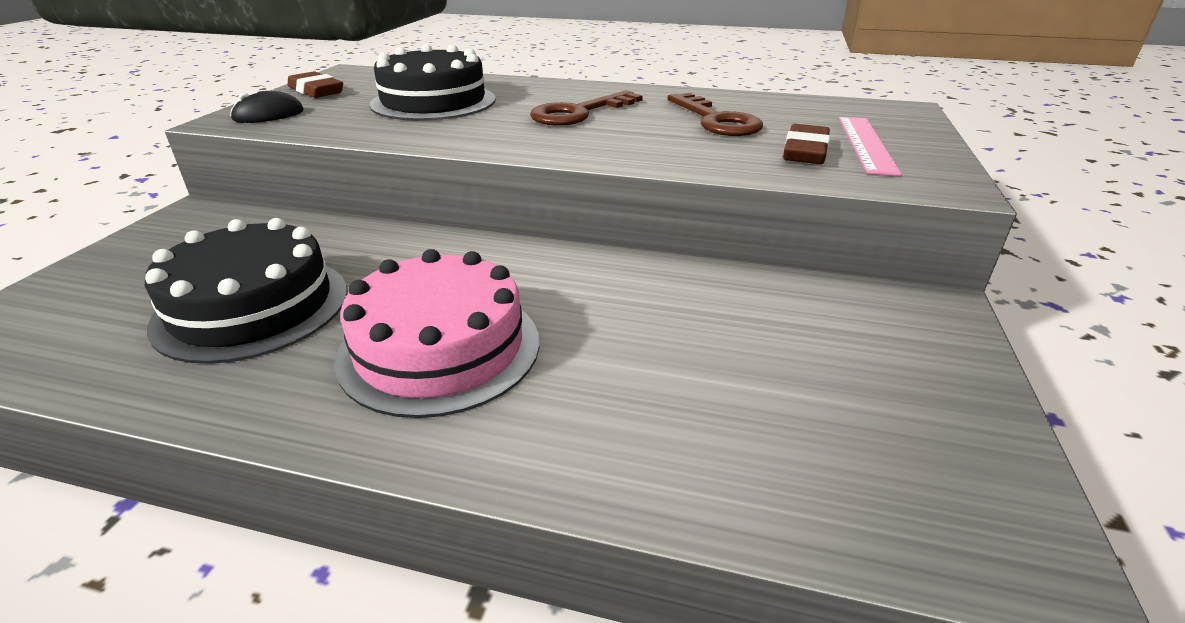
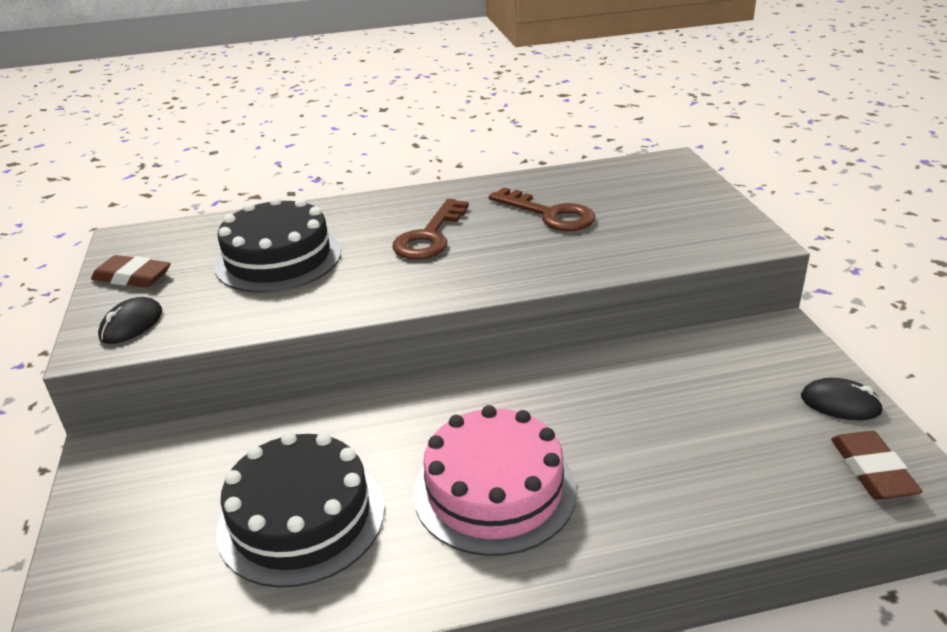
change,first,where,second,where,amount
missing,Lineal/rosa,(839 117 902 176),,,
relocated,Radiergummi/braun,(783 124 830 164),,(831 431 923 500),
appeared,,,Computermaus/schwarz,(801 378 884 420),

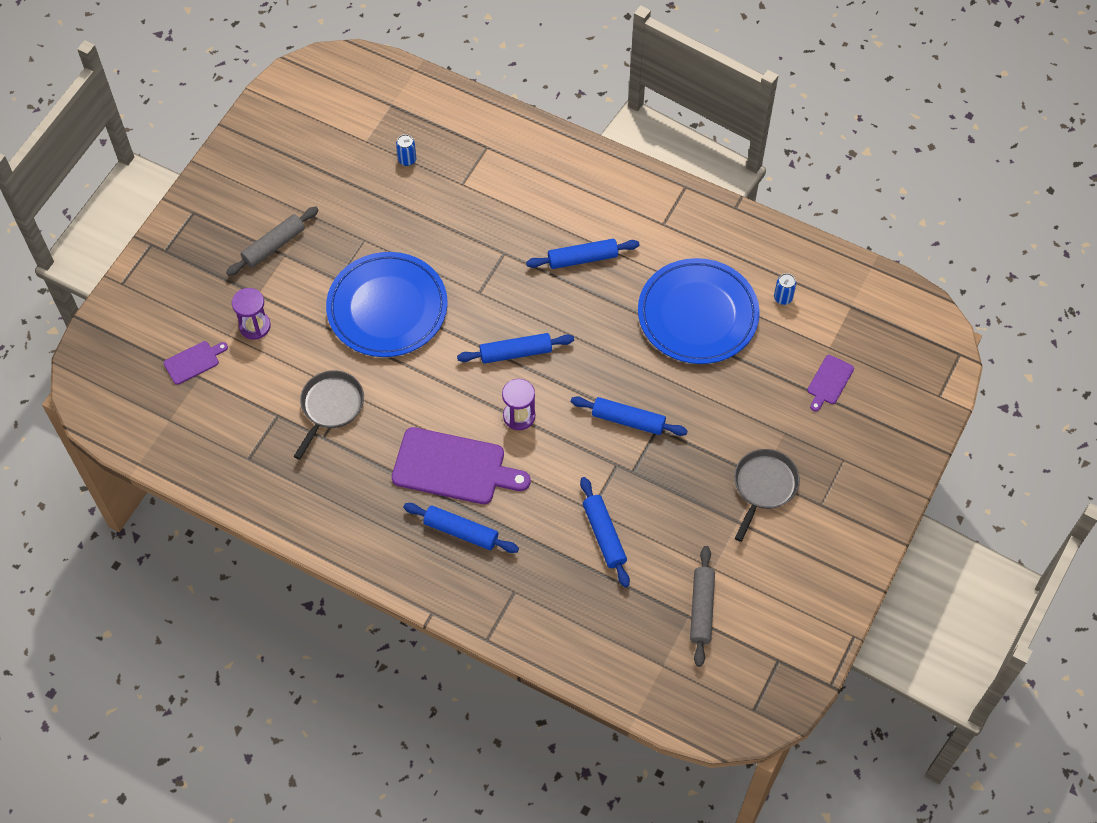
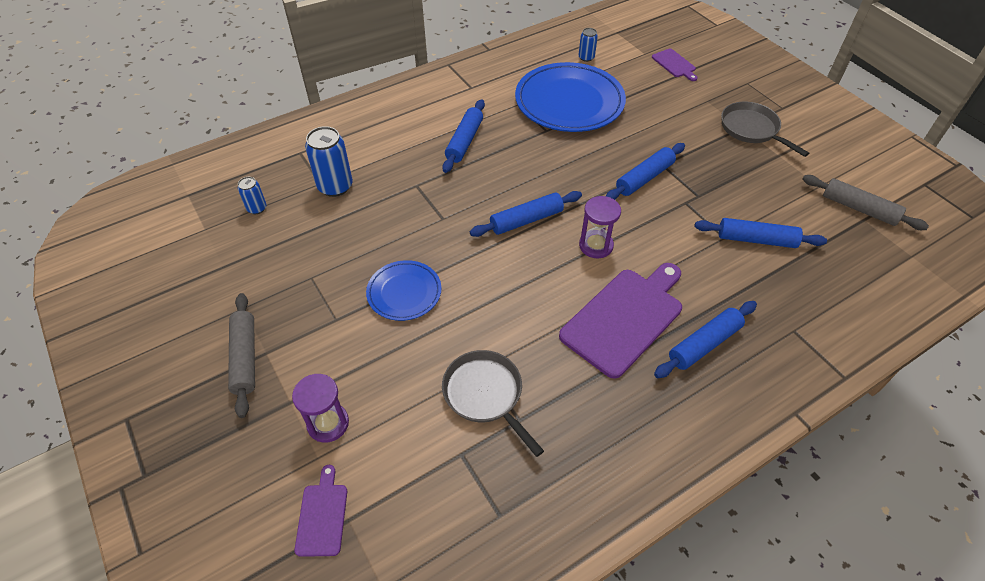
change,first,where,second,where,amount
size,Teller/blau,(326 252 448 357),,(366 260 442 321),x0.54
spun,Nudelholz/blau,(457 333 574 364),,(470 191 582 237),45 degrees clockwise
appeared,,,Dose/blau,(305 126 353 197),

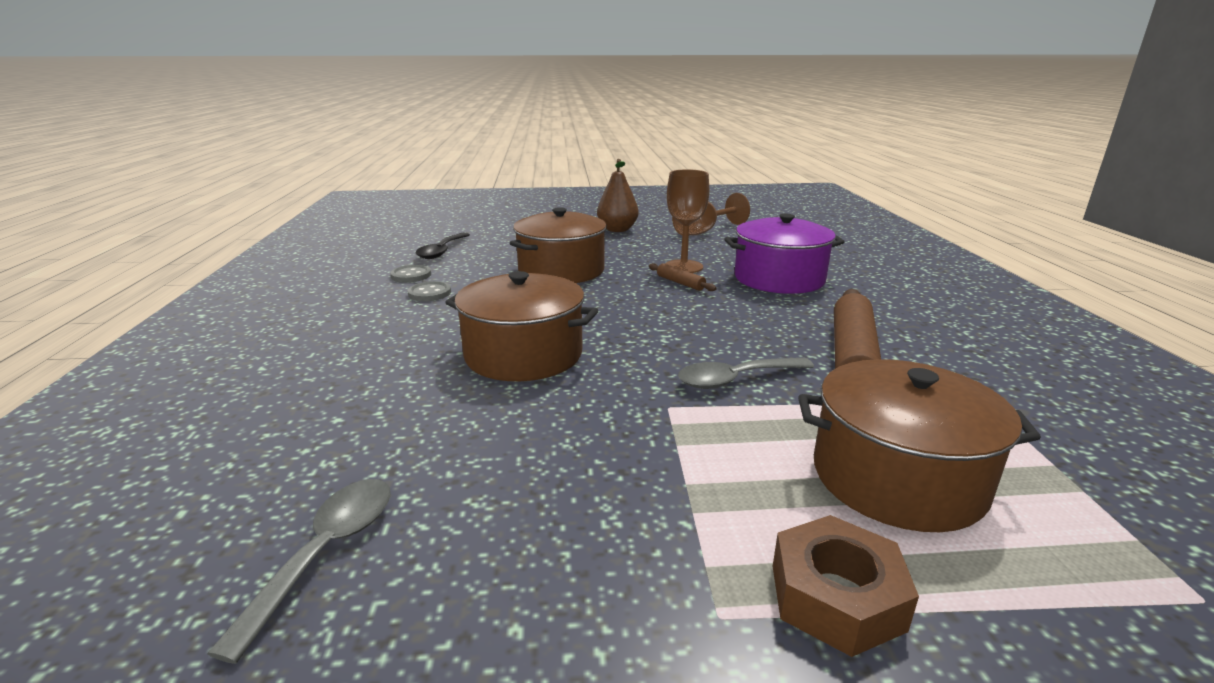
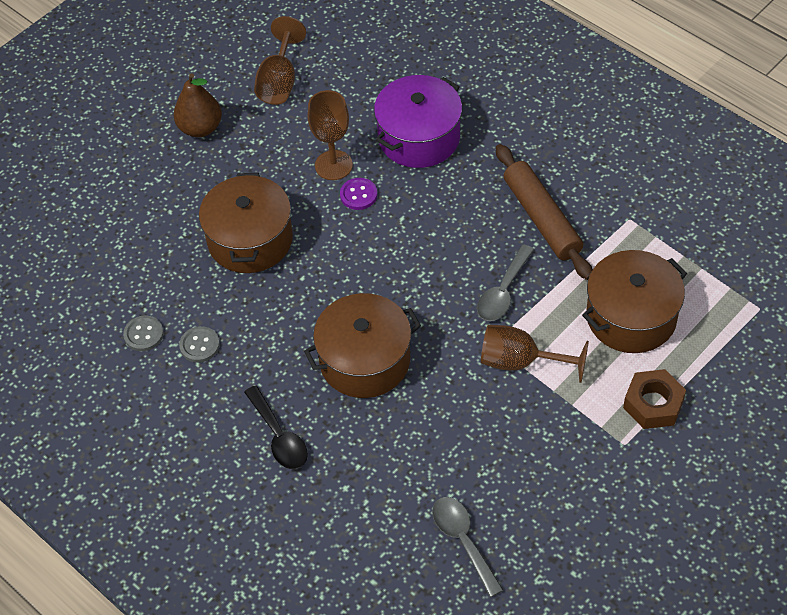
change,first,where,second,where,amount
relocated,Löffel/schwarz,(415 233 470 259),,(244 385 308 469),
exchanged,Nudelholz/braun,(649 263 717 291),Knopf/lila,(340 178 377 210),
appeared,,,Kelch/braun,(481 325 589 383),

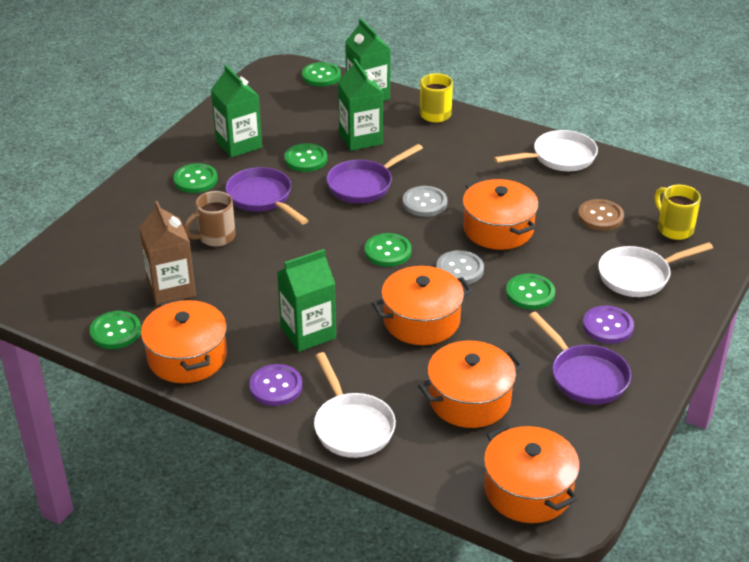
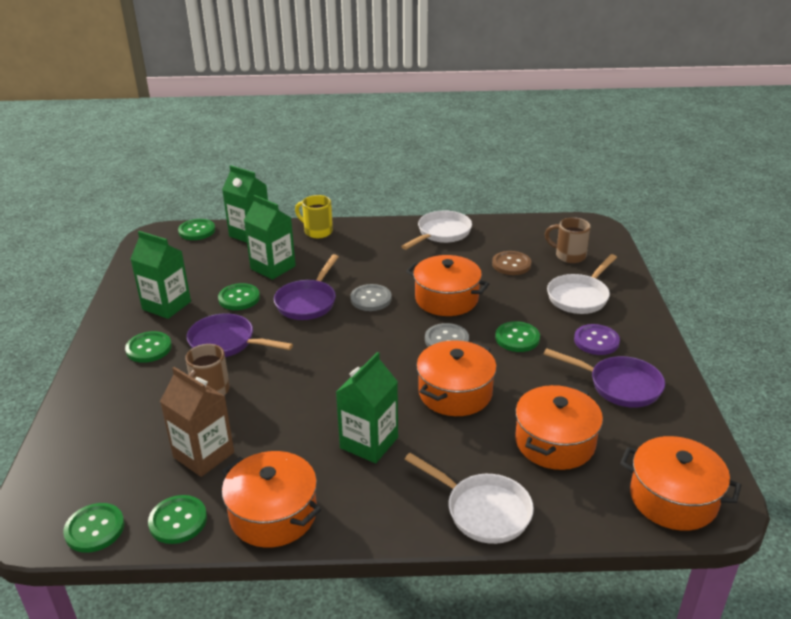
change,first,where,second,where,amount
colour,Tasse/gelb,(655 185 701 240),Tasse/braun,(545 217 591 263),
relocated,Knopf/grün,(365 233 412 267),,(63 503 125 553),
missing,Knopf/lila,(249 364 303 406),,,

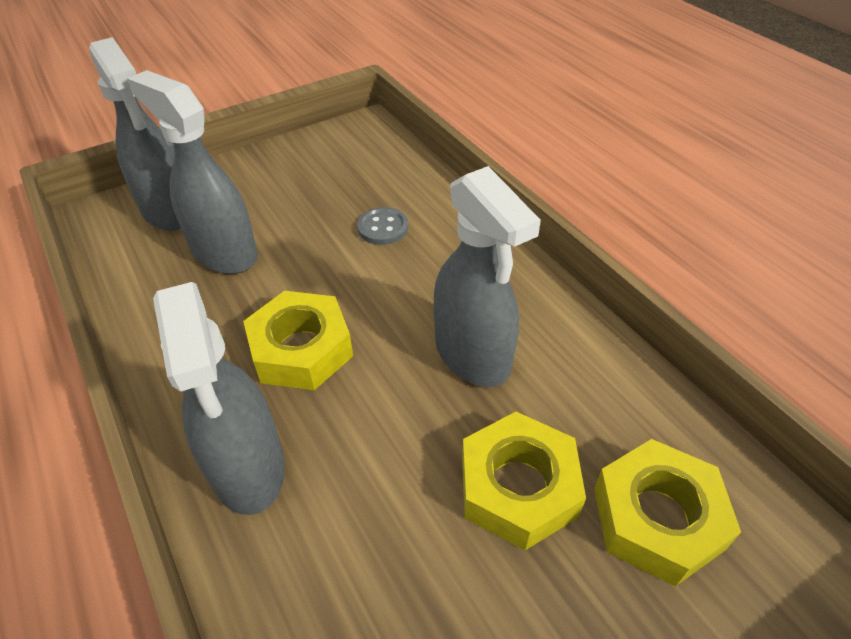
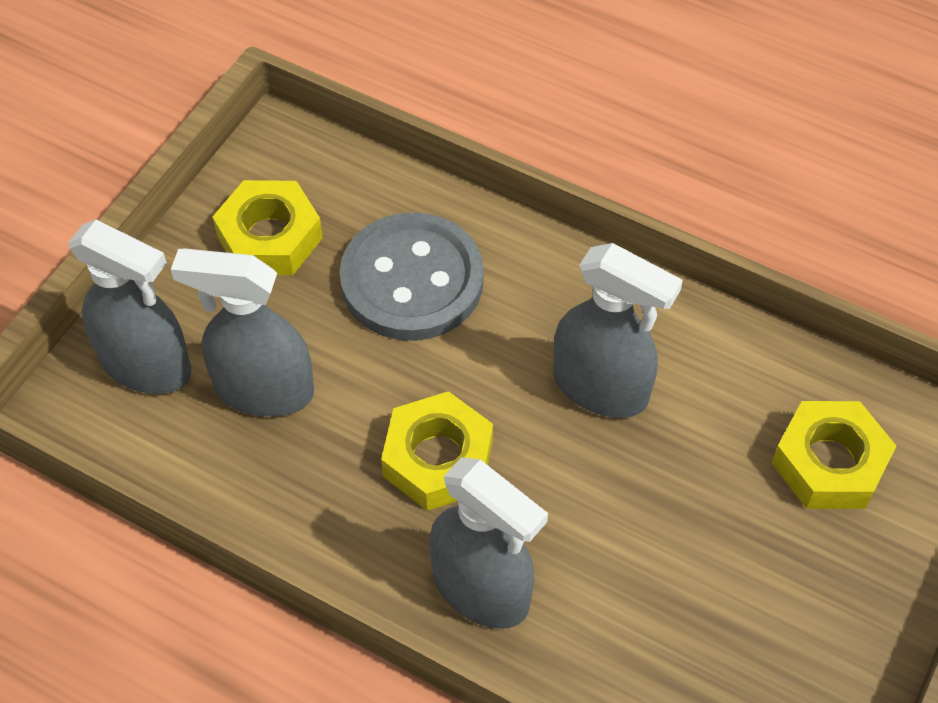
change,first,where,second,where,amount
size,Knopf/grau,(357 207 408 245),,(340 212 484 341),x2.32
relocated,Sechskantmutter/gelb,(462 412 586 550),,(212 180 323 275),

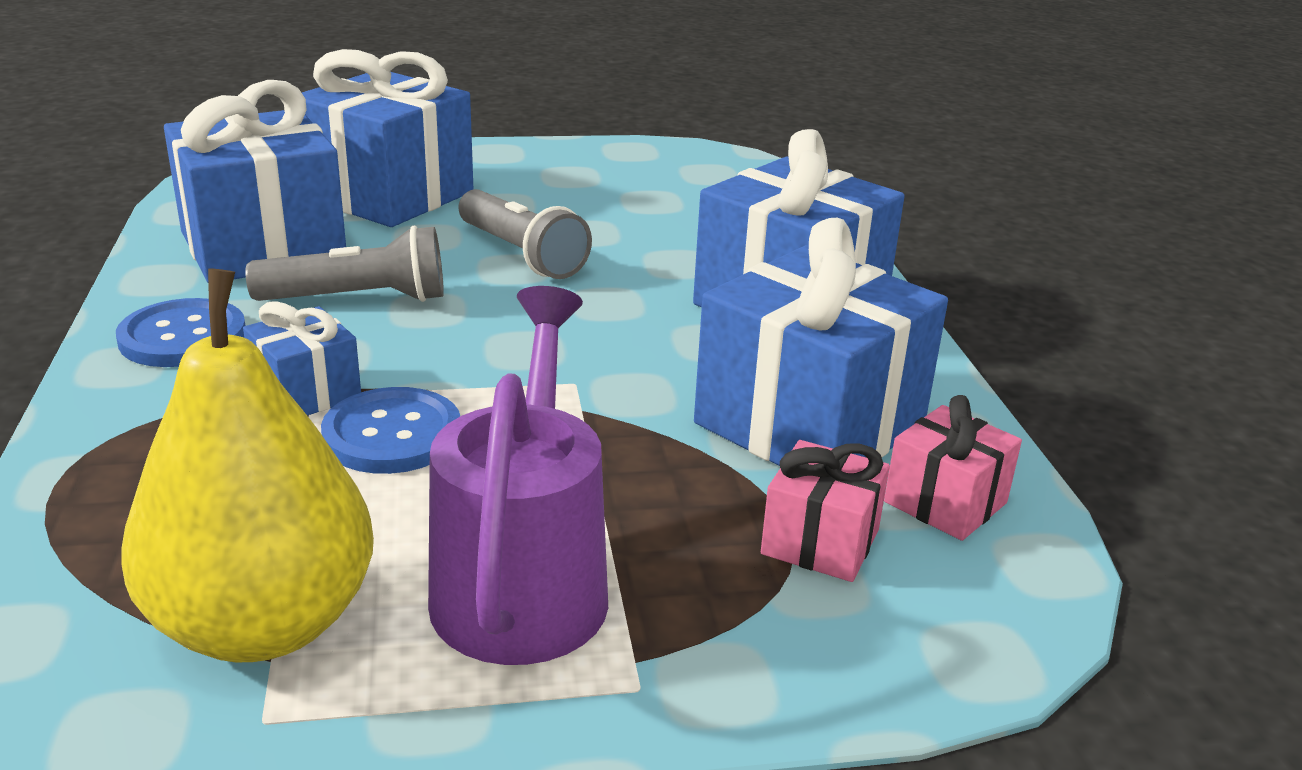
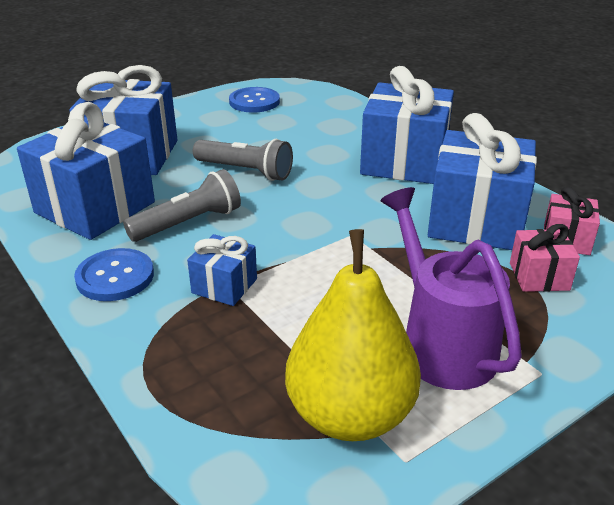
change,first,where,second,where,amount
relocated,Knopf/blau,(321 387 460 474),,(229 87 280 113),

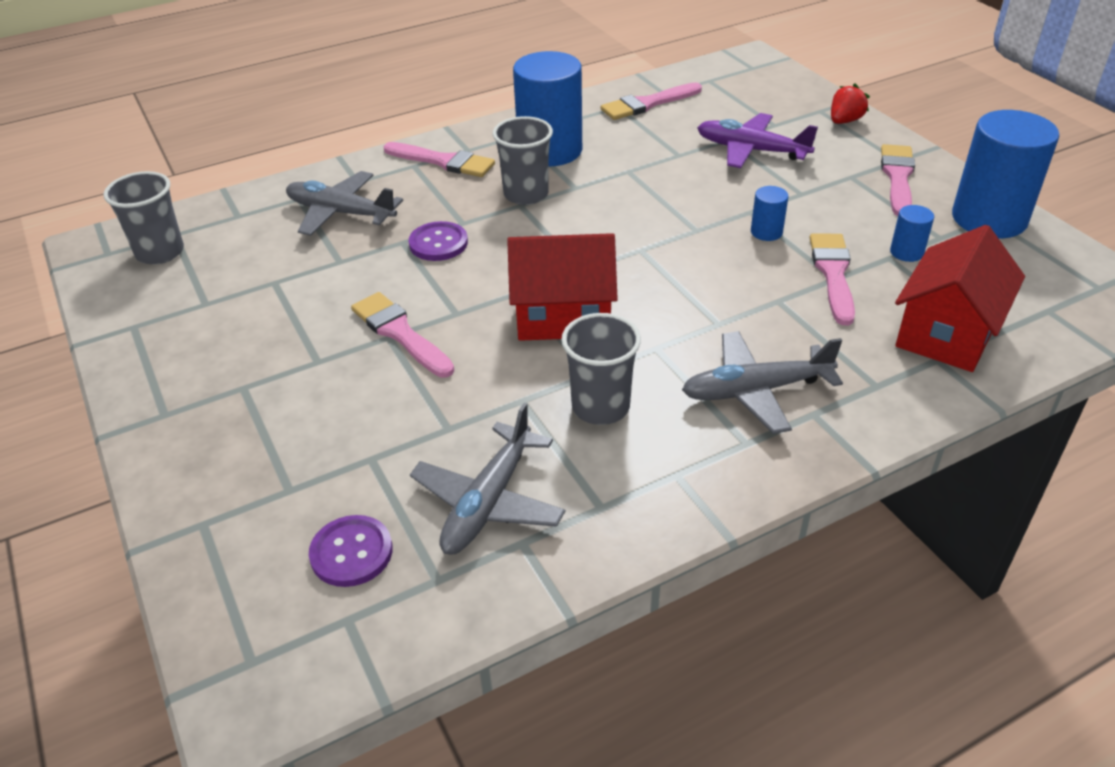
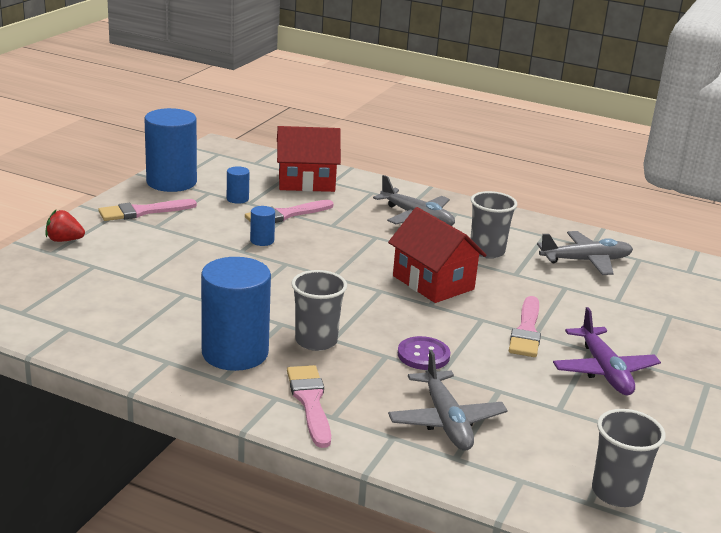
change,first,where,second,where,amount
missing,Pinsel/rosa,(601 82 702 120),,,
relocated,Flugzeug/lila,(697 113 818 168),,(553 307 661 395),
missing,Knopf/lila,(309 515 393 587),,,

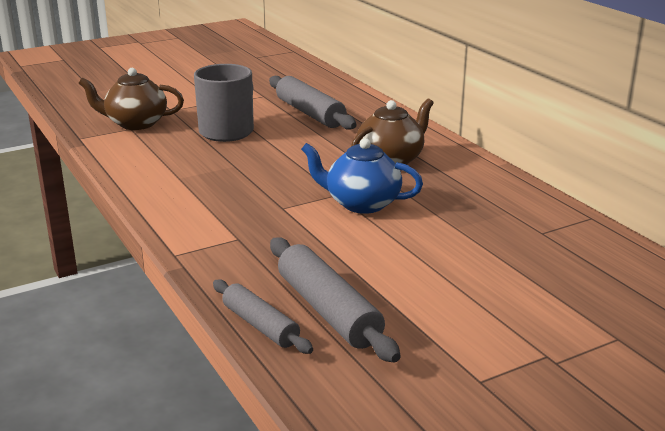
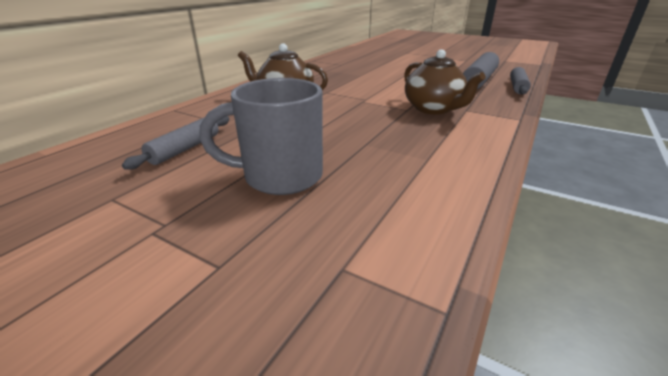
change,first,where,second,where,amount
relocated,Teekanne/braun,(78 68 184 130),,(404 49 486 115),
size,Nudelholz/grau,(269 76 357 130),,(122 116 229 170),x0.64
missing,Teekanne/blau,(301 138 423 214),,,

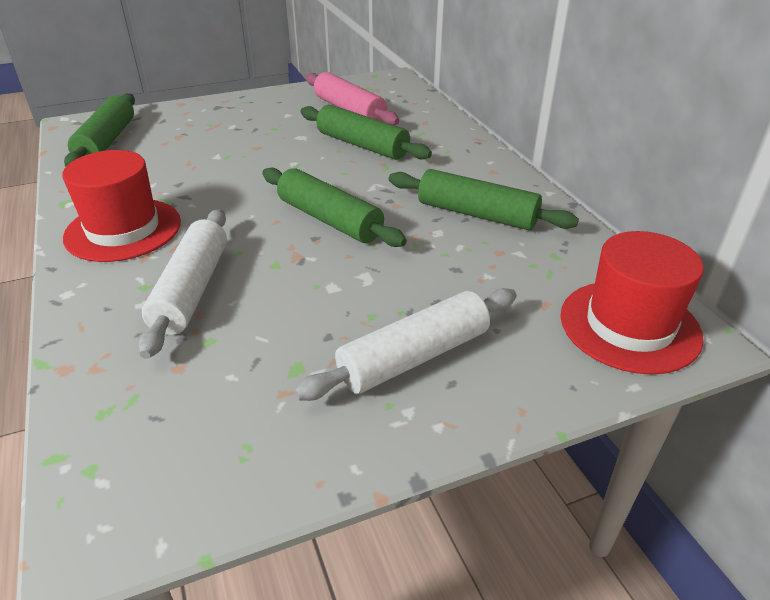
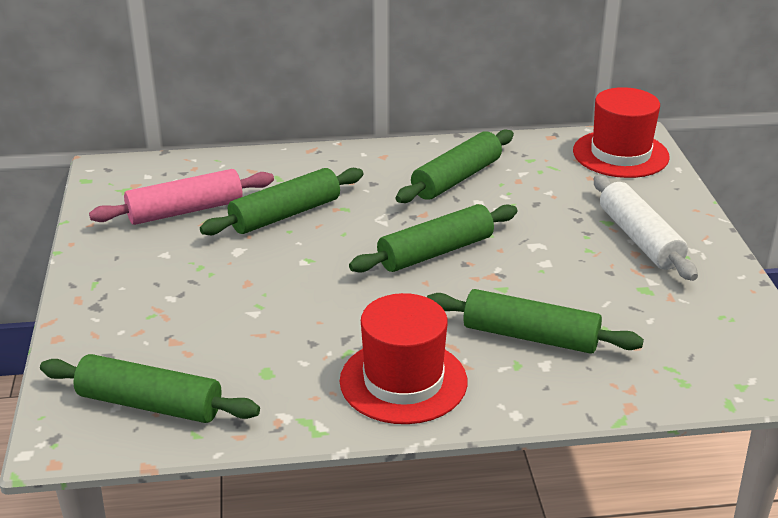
change,first,where,second,where,amount
colour,Nudelholz/weiß,(138 209 227 359),Nudelholz/grün,(427 289 644 354),

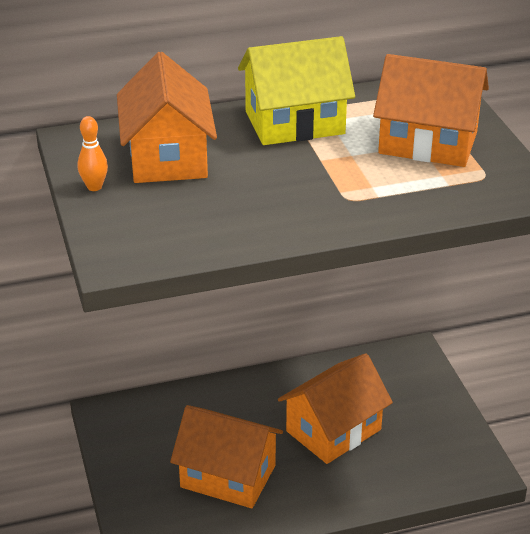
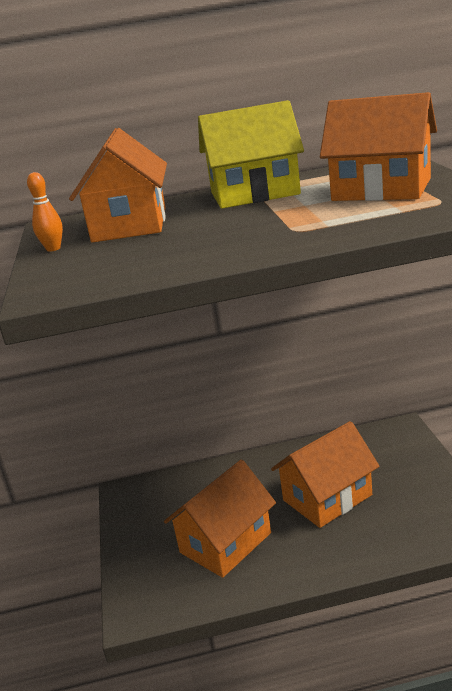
change,first,where,second,where,amount
spun,Haus/orange,(170 405 283 508),,(164 460 276 578),75 degrees counterclockwise

